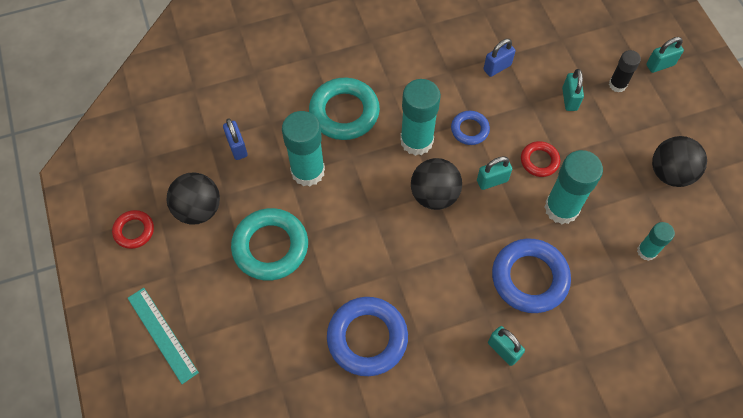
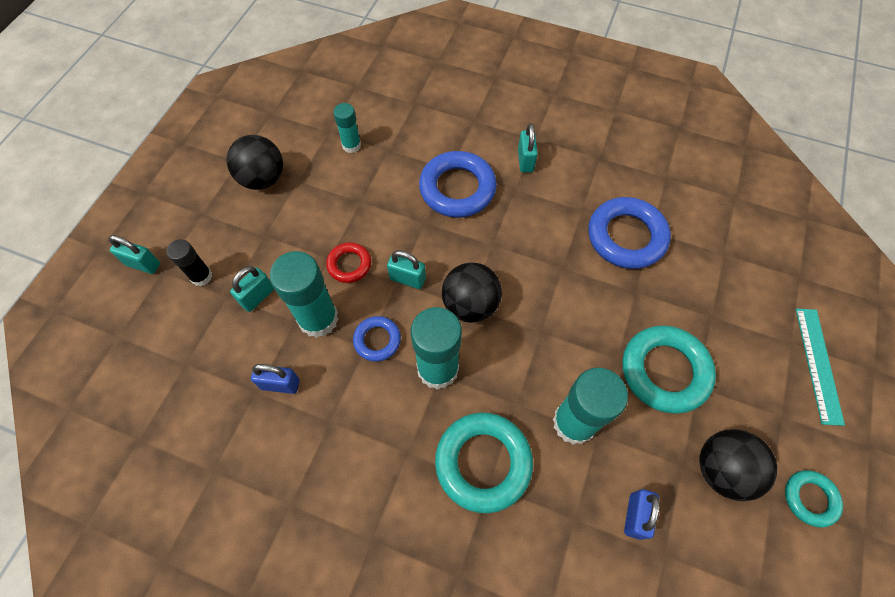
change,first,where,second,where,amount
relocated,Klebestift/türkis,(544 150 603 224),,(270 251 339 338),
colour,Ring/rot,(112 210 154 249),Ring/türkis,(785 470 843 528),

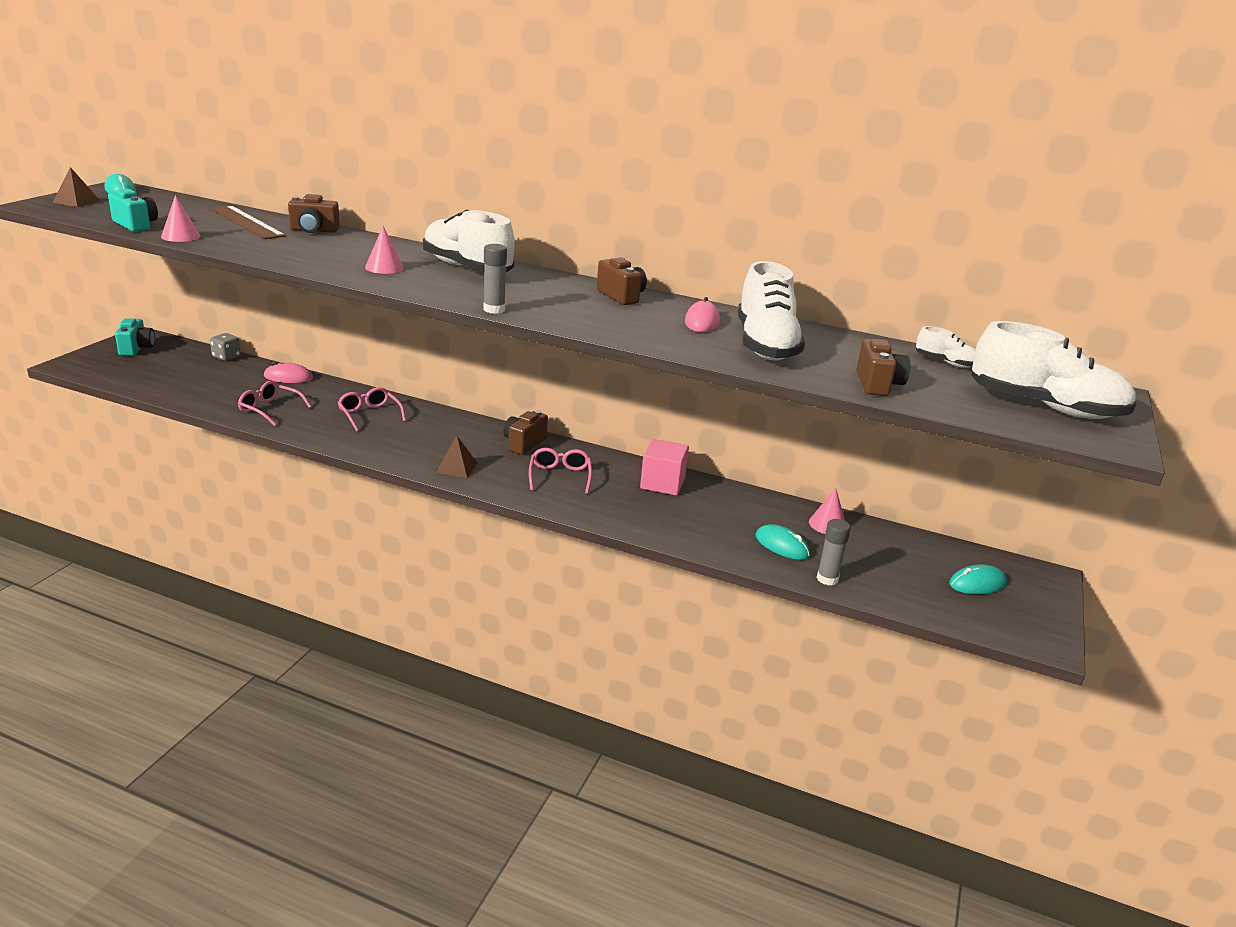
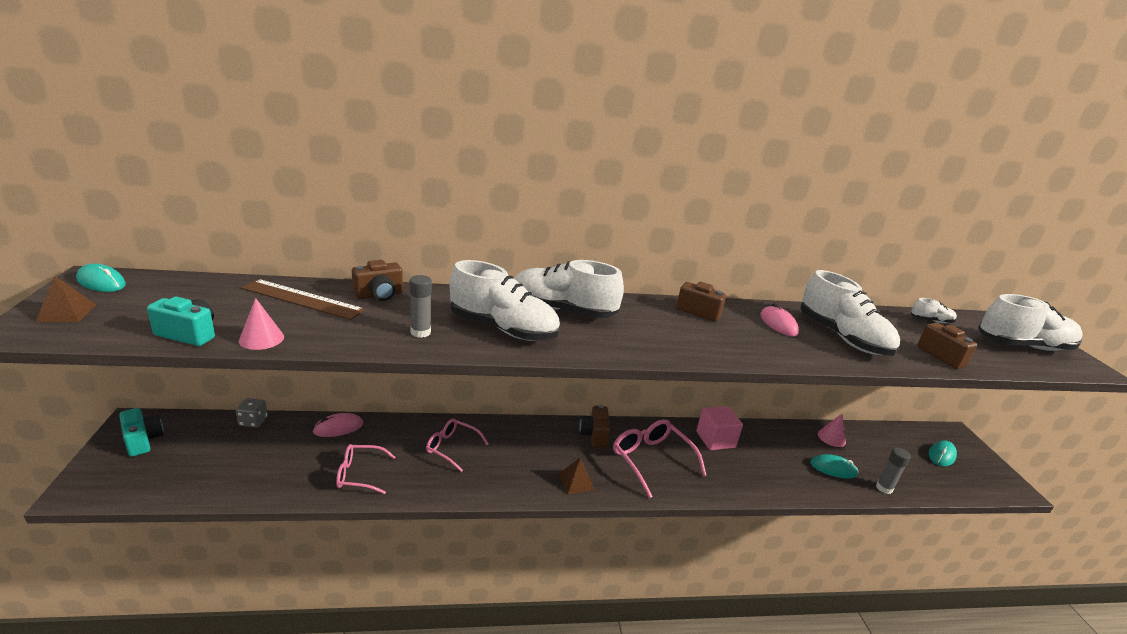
change,first,where,second,where,amount
exchanged,Kegel/rosa,(365 226 404 274),Schuh/weiß,(449 260 560 341),
relocated,Klebestift/grau,(483 244 507 314),,(410 275 432 338),
size,Brille/rosa,(529 448 592 494),,(613 419 707 498),x1.54

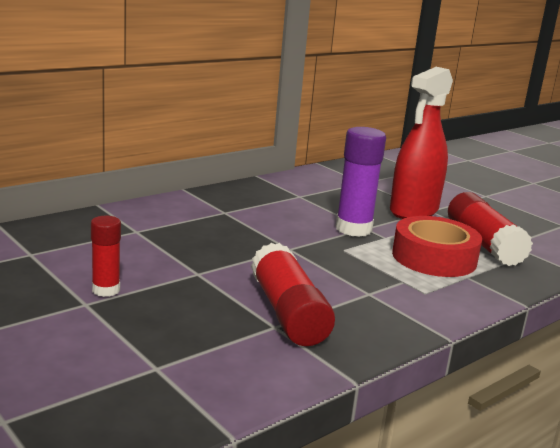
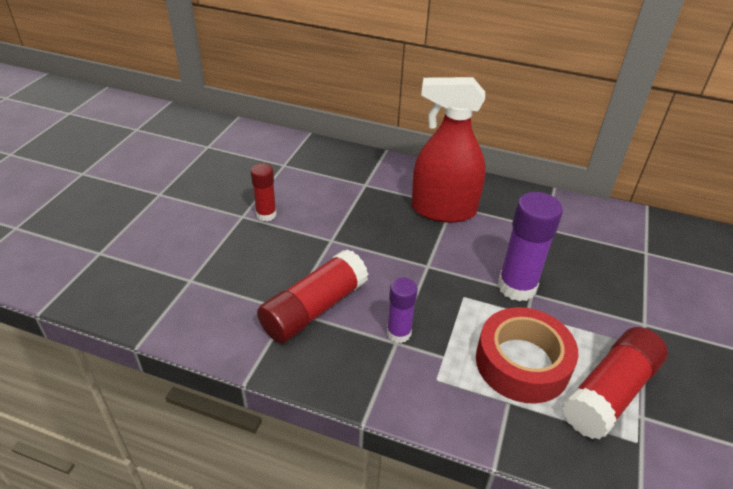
change,first,where,second,where,amount
relocated,Sprühflasche/rot,(390 67 453 219),,(412 77 486 223),
appeared,,,Klebestift/lila,(387 278 418 343),

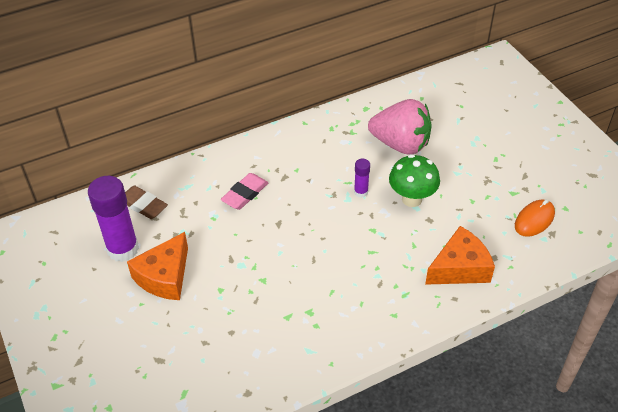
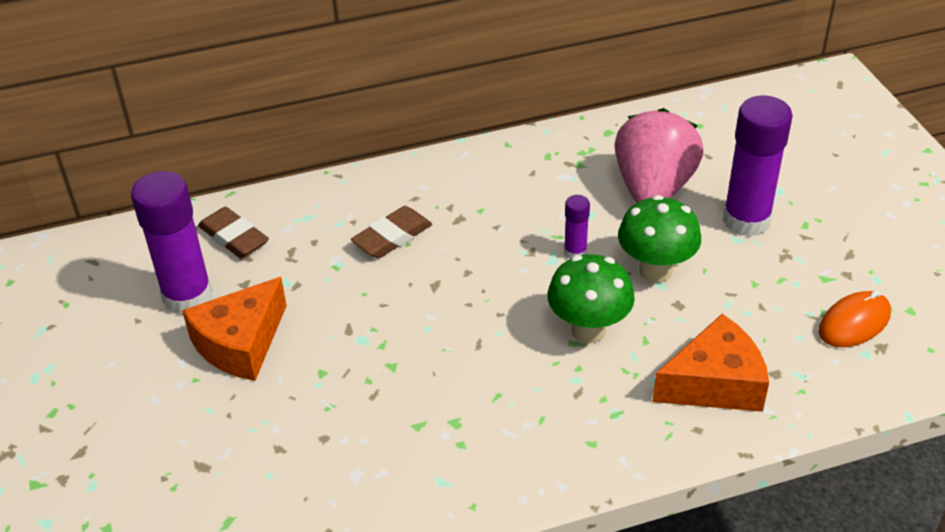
change,first,where,second,where,amount
spun,Erdbeere/rosa,(368 99 432 155),,(614 108 704 203),105 degrees counterclockwise
colour,Radiergummi/rosa,(221 173 268 210),Radiergummi/braun,(351 206 432 258),
appeared,,,Klebestift/lila,(723 96 793 237),
appeared,,,Pilz/grün,(547 254 635 343),

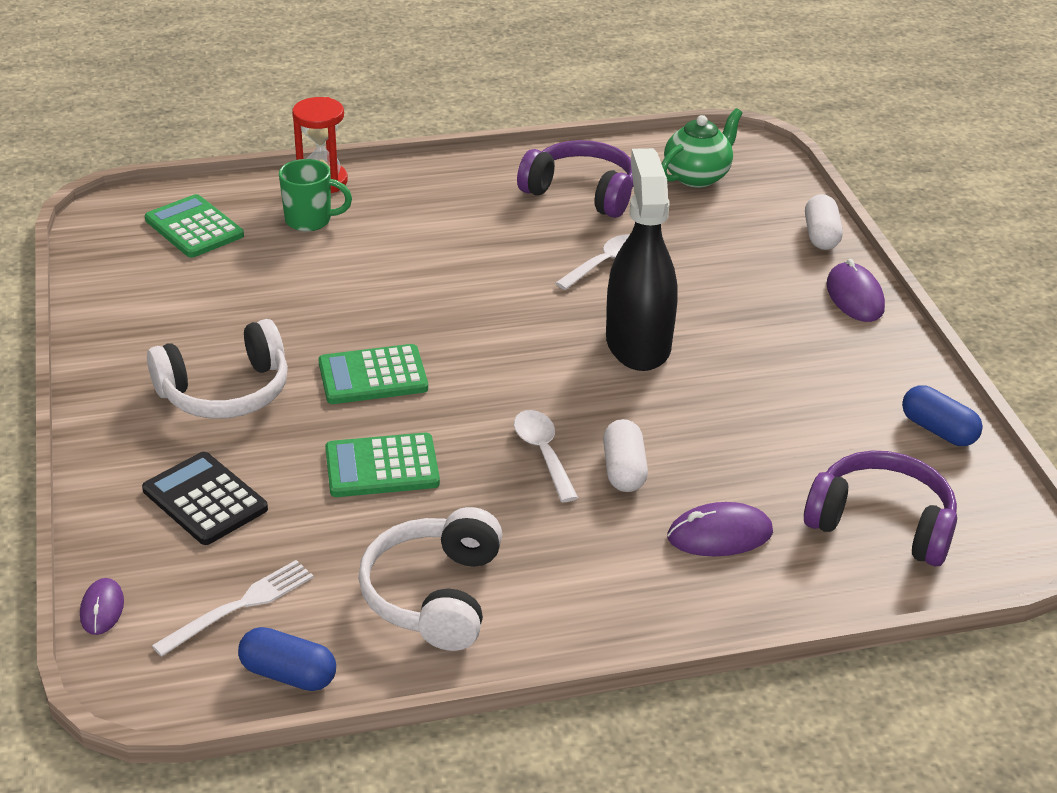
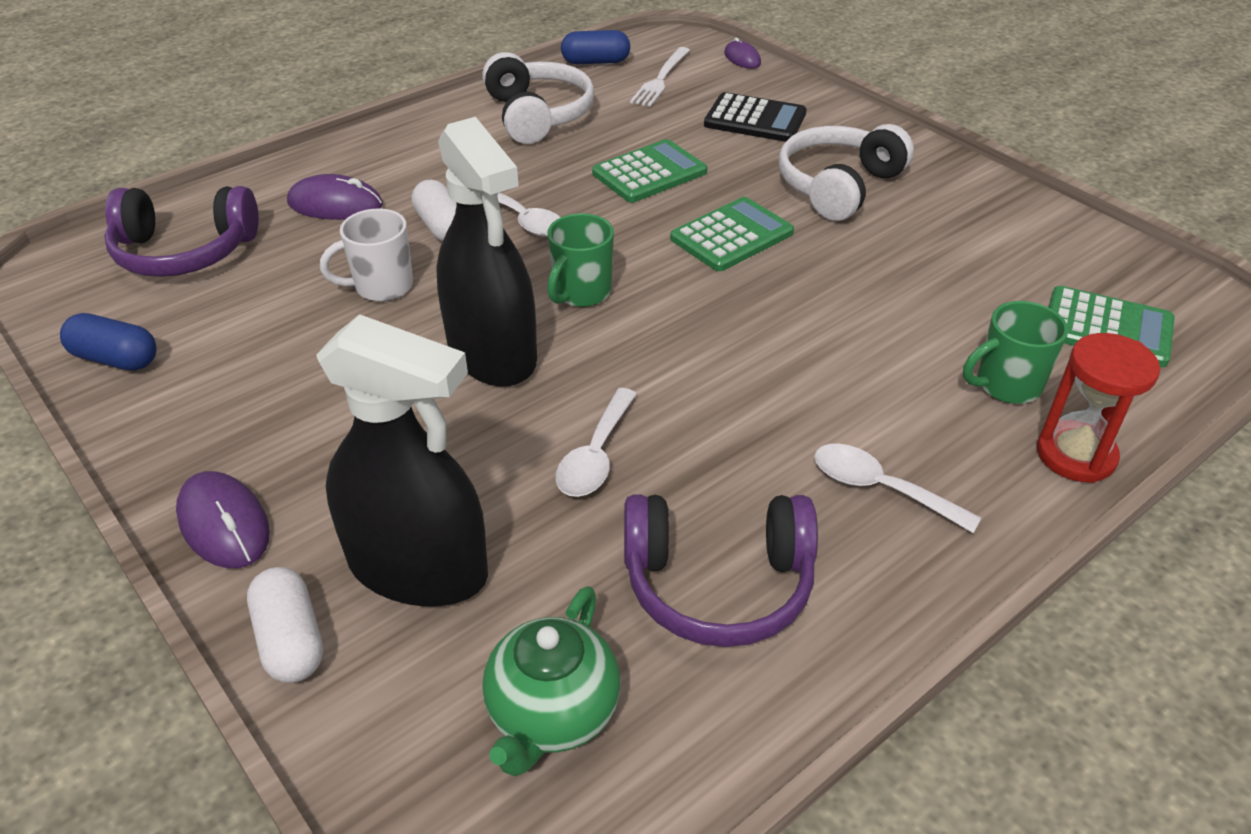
change,first,where,second,where,amount
spun,Computermaus/lila,(667 502 773 556),,(287 174 383 220),45 degrees clockwise
appeared,,,Tasse/weiß,(320 208 413 302),
appeared,,,Tasse/grün,(547 213 614 307),
appeared,,,Sprühflasche/schwarz,(316 314 488 607),
appeared,,,Löffel/weiß,(814 444 981 533),

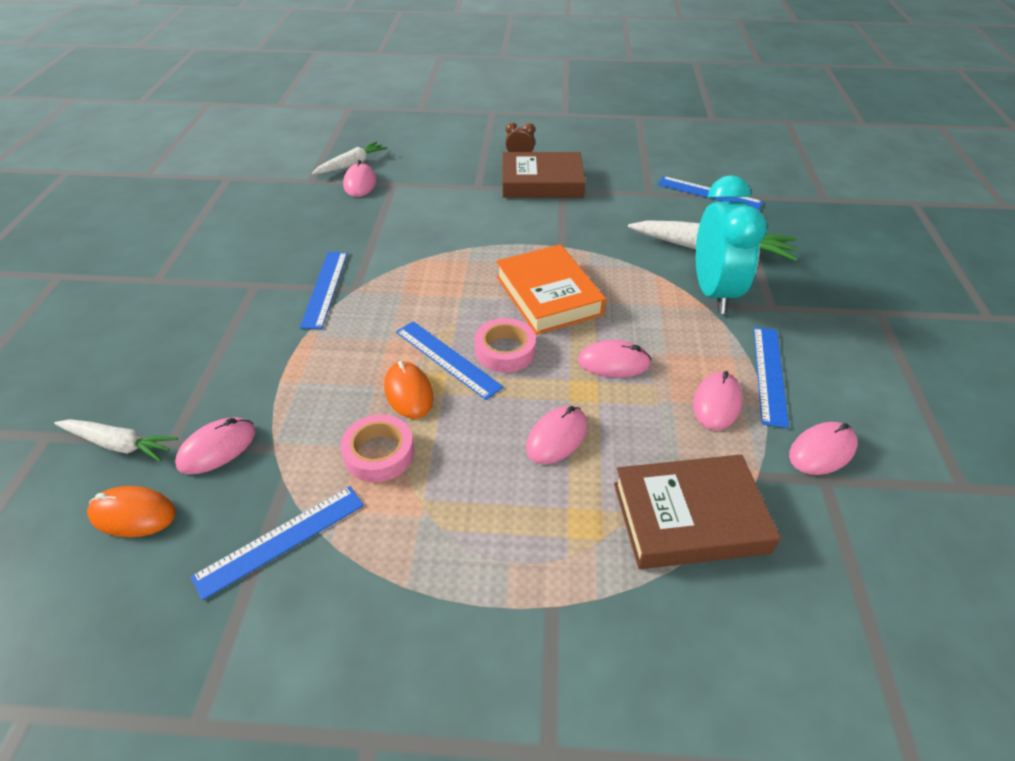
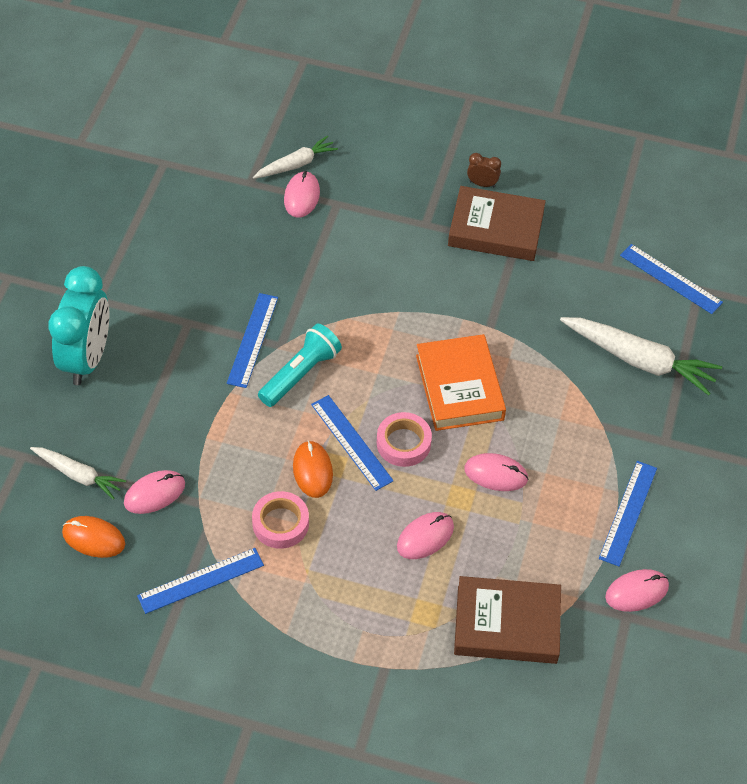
change,first,where,second,where,amount
relocated,Wecker/türkis,(696 175 767 314),,(49 266 109 385),
missing,Computermaus/rosa,(693 371 743 430),,,
appeared,,,Taschenlampe/türkis,(258 324 342 407),

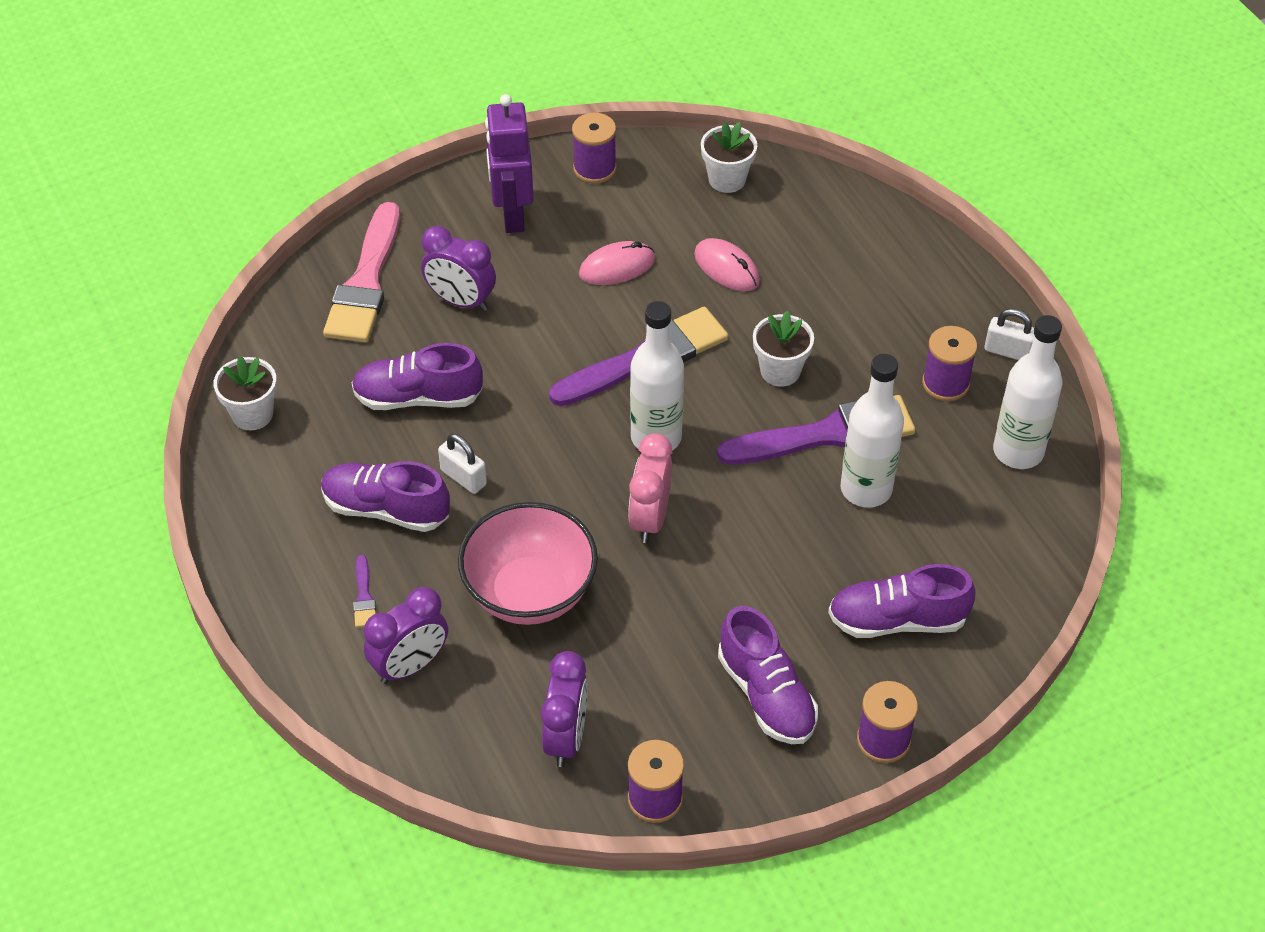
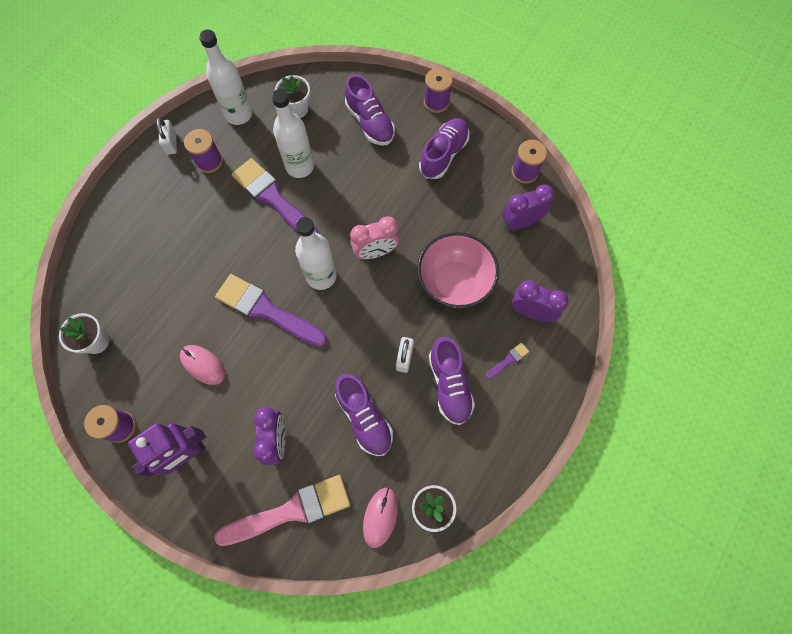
change,first,where,second,where,amount
relocated,Computermaus/rosa,(694 238 760 291),,(363 488 398 548),
relocated,Blumentopf/weiß,(753 310 814 387),,(275 75 310 118),

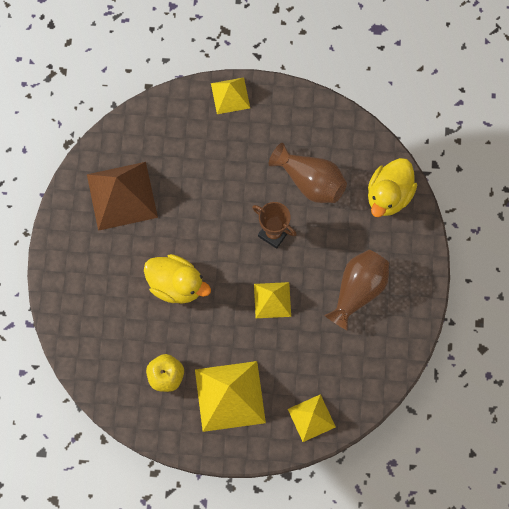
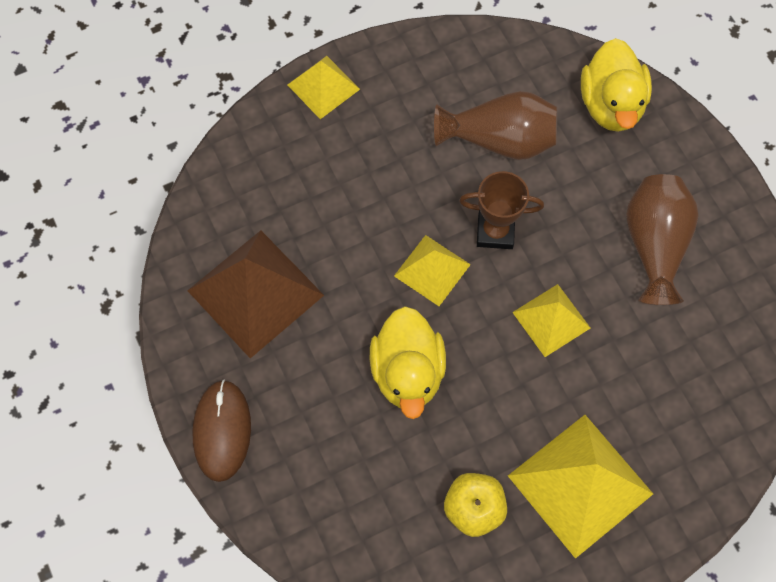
change,first,where,second,where,amount
spun,Ente/gelb,(144 254 211 304),,(370 306 446 419),90 degrees clockwise
relocated,Pyramide/gelb,(288 394 336 442),,(394 235 471 306),
appeared,,,Computermaus/braun,(193 379 251 482),

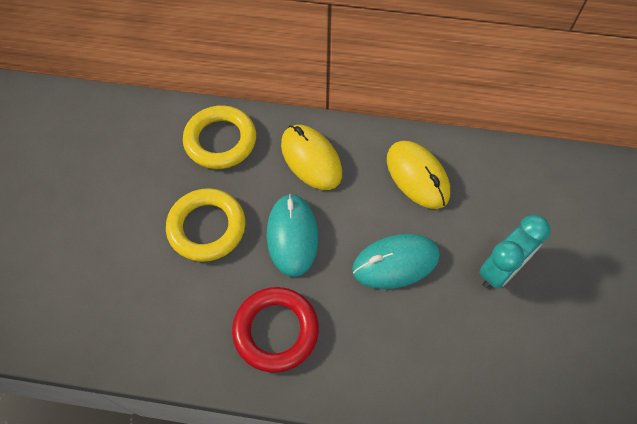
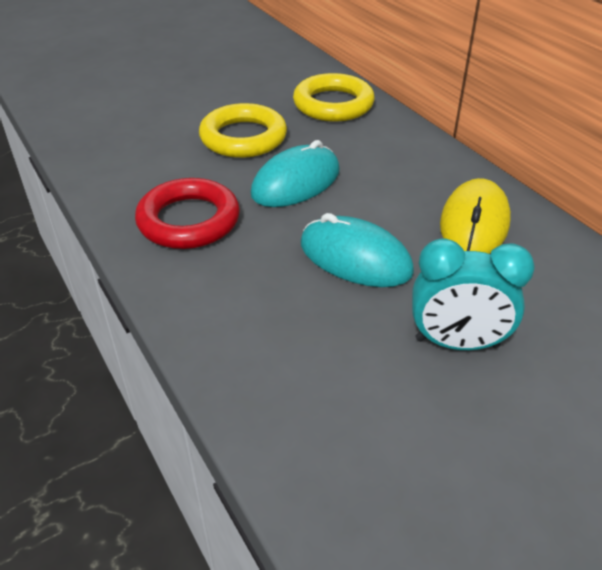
change,first,where,second,where,amount
missing,Computermaus/gelb,(281 125 342 190),,,

